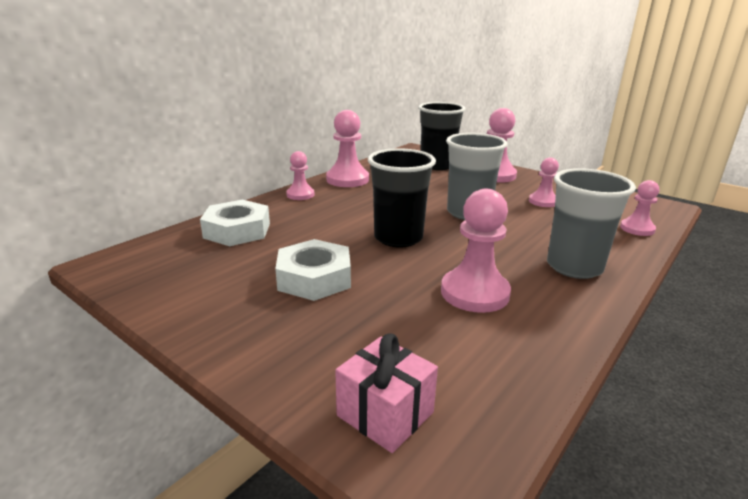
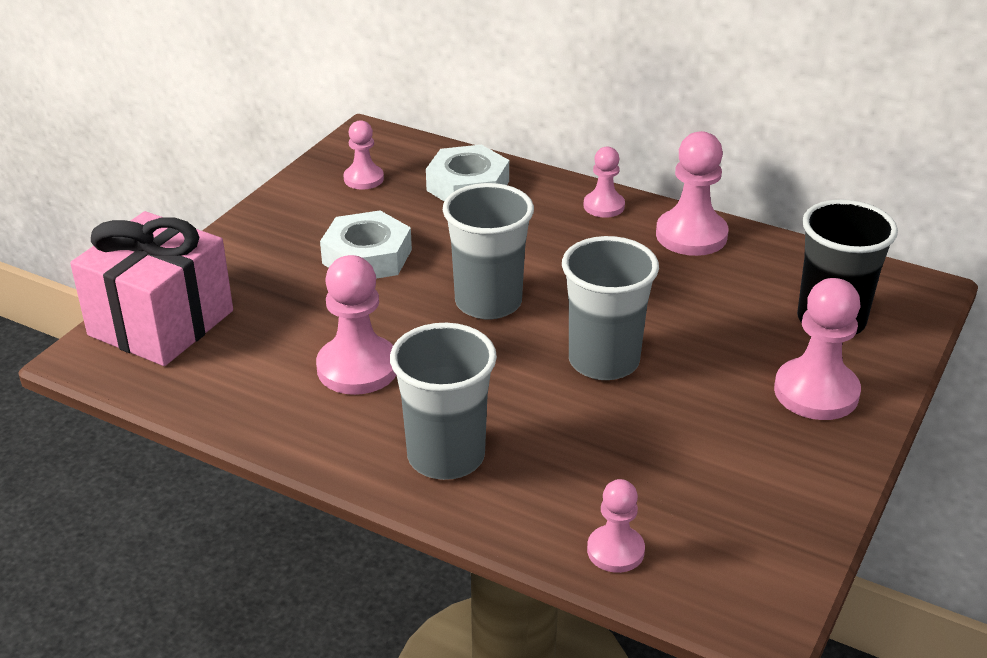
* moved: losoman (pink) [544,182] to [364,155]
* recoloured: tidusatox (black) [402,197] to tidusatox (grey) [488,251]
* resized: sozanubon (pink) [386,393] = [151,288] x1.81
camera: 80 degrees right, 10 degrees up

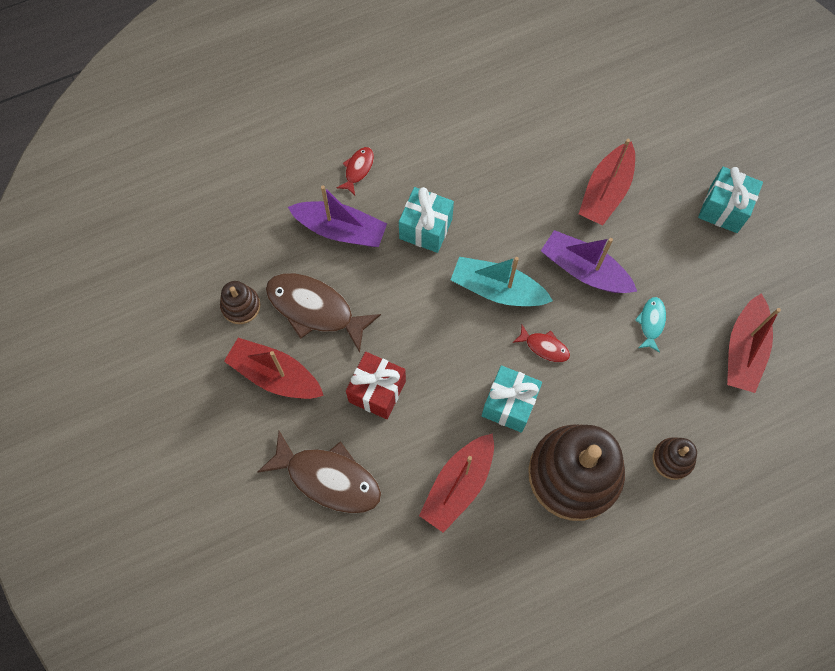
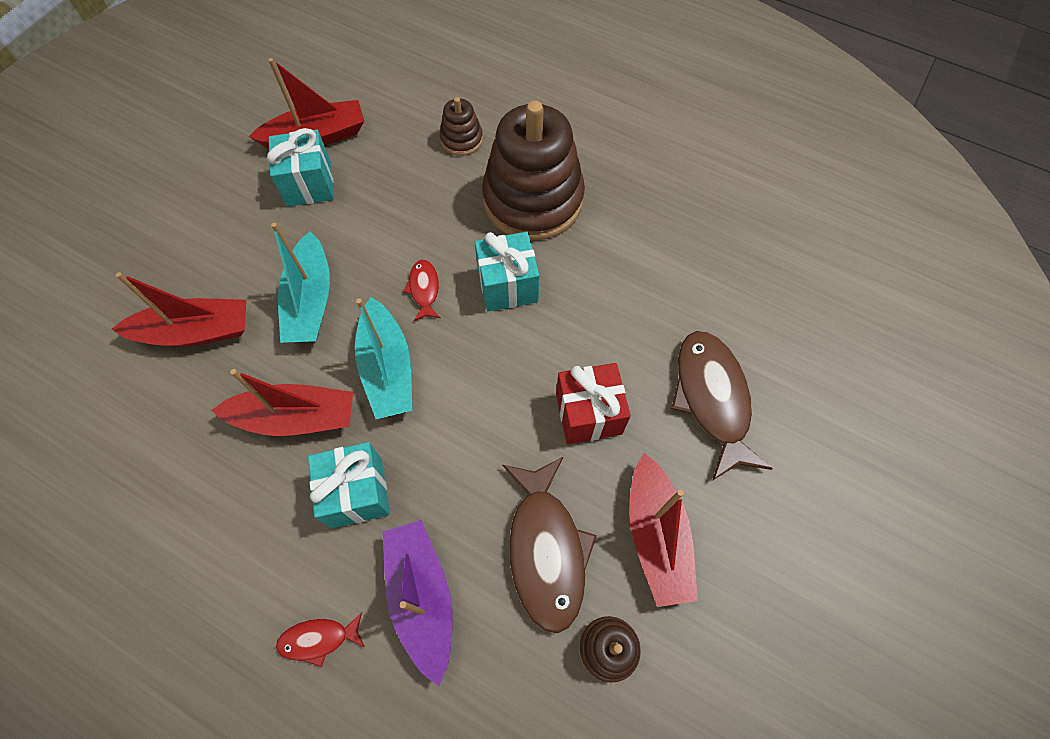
* removed: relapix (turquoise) [650,324]
* moved: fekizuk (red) [456,483] to [282,402]
* moved: sozanubon (turquoise) [730,200] to [300,167]
* recoloured: fekizuk (purple) [589,261] to fekizuk (turquoise) [300,283]
camera: 125 degrees left, 5 degrees down

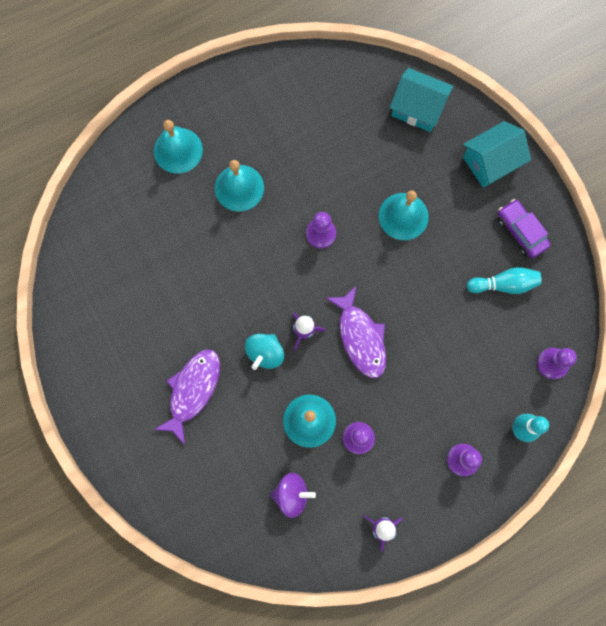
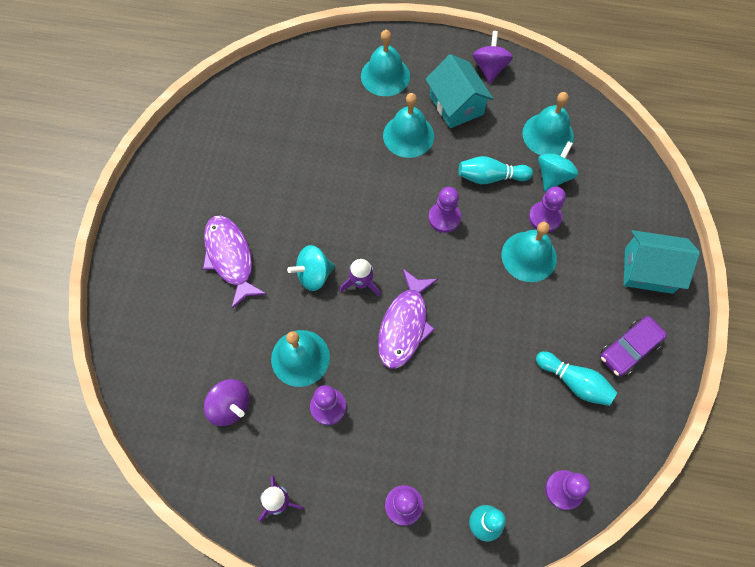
* added: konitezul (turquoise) [496,170]
* added: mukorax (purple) [493,57]
* added: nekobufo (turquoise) [548,123]
* added: losoman (purple) [547,209]
* added: mukorax (turquoise) [558,166]
* moved: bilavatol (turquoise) [421,100] to [459,91]
* turned: relapix (purple) [187,397] = [235,262] 90 degrees counterclockwise
* turned: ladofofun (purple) [524,228] = [633,346] 135 degrees counterclockwise
camera: 40 degrees right, 10 degrees down

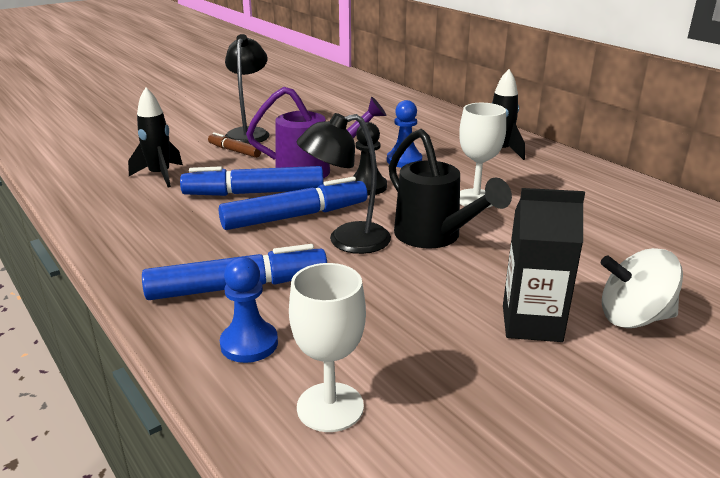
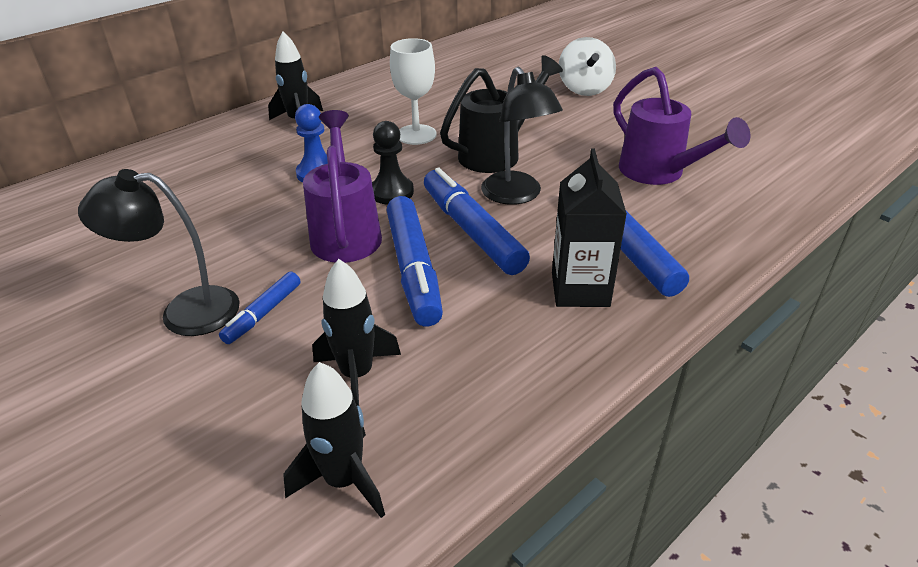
* removed: losoman (blue) [249,310]
* removed: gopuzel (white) [327,347]
* added: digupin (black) [334,440]
* added: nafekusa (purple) [681,126]
* moved: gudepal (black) [544,265] to [589,228]
* recoloured: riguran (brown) [234,145] to riguran (blue) [259,307]
camera: 95 degrees left, 10 degrees up

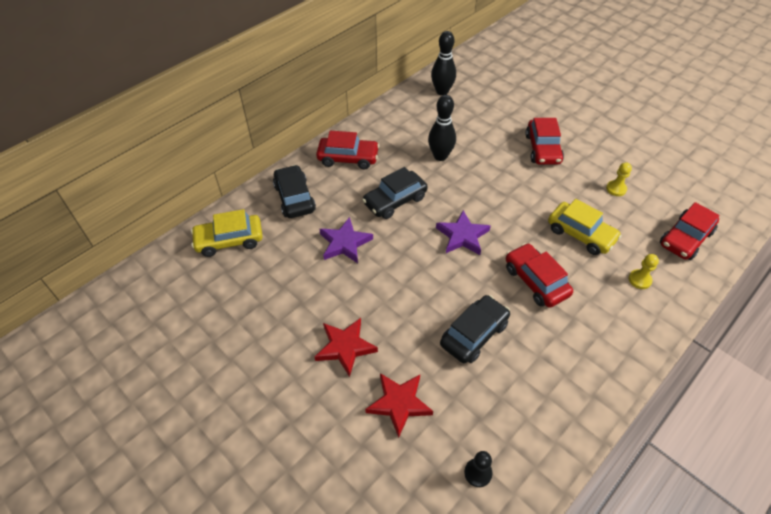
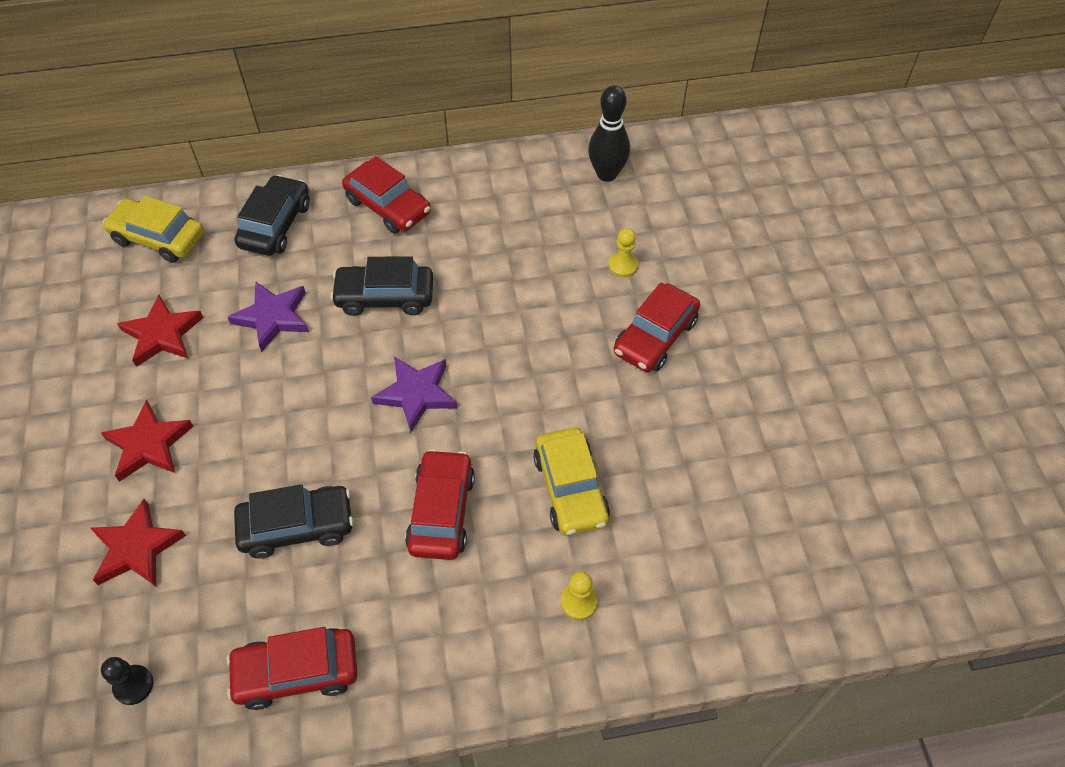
* removed: konitezul (black) [442,128]
* added: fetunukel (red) [160,331]
* moved: losoman (yellow) [619,179] to [623,253]
* moved: ladofofun (red) [690,231] to [291,668]
camera: 35 degrees right, 5 degrees up

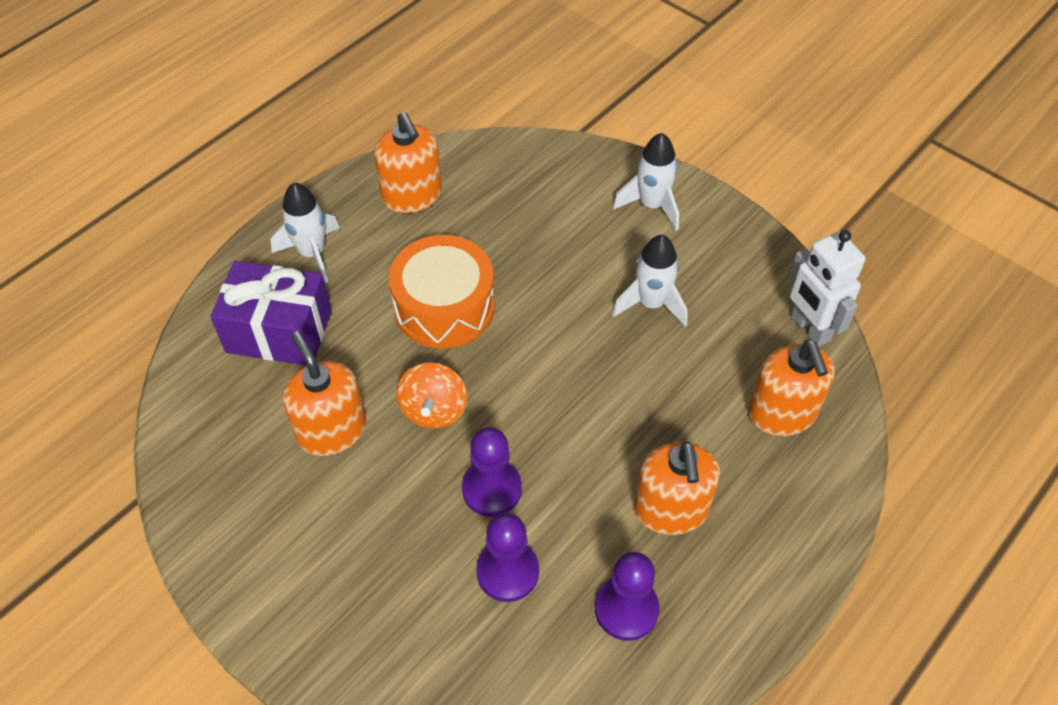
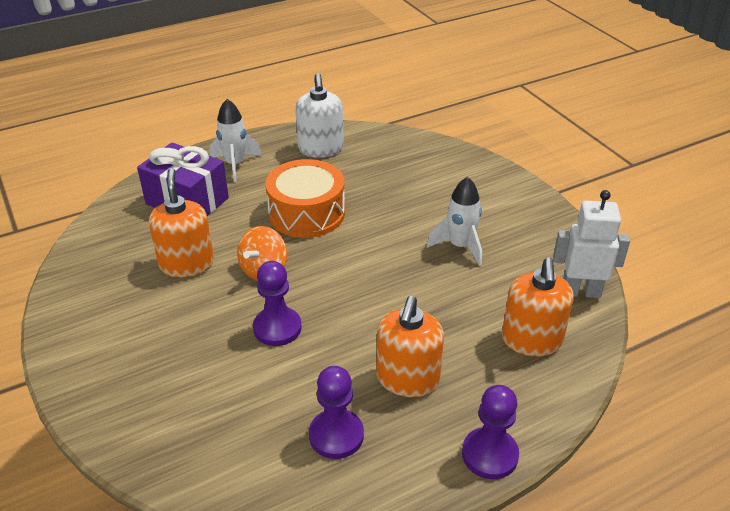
* removed: digupin (white) [645,182]
* moved: losoman (purple) [507,557] to [490,432]
* recoloured: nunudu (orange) [408,162] to nunudu (white) [319,115]
* turned: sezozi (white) [827,288] = [591,244] 105 degrees clockwise
camera: 20 degrees right, 15 degrees down

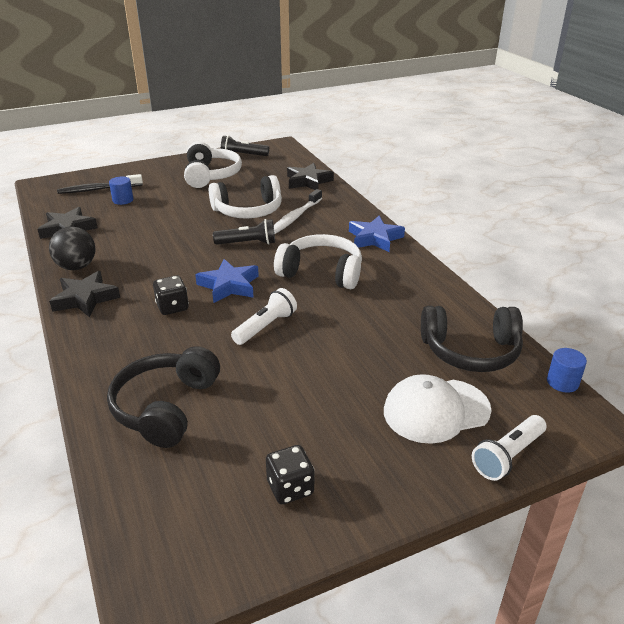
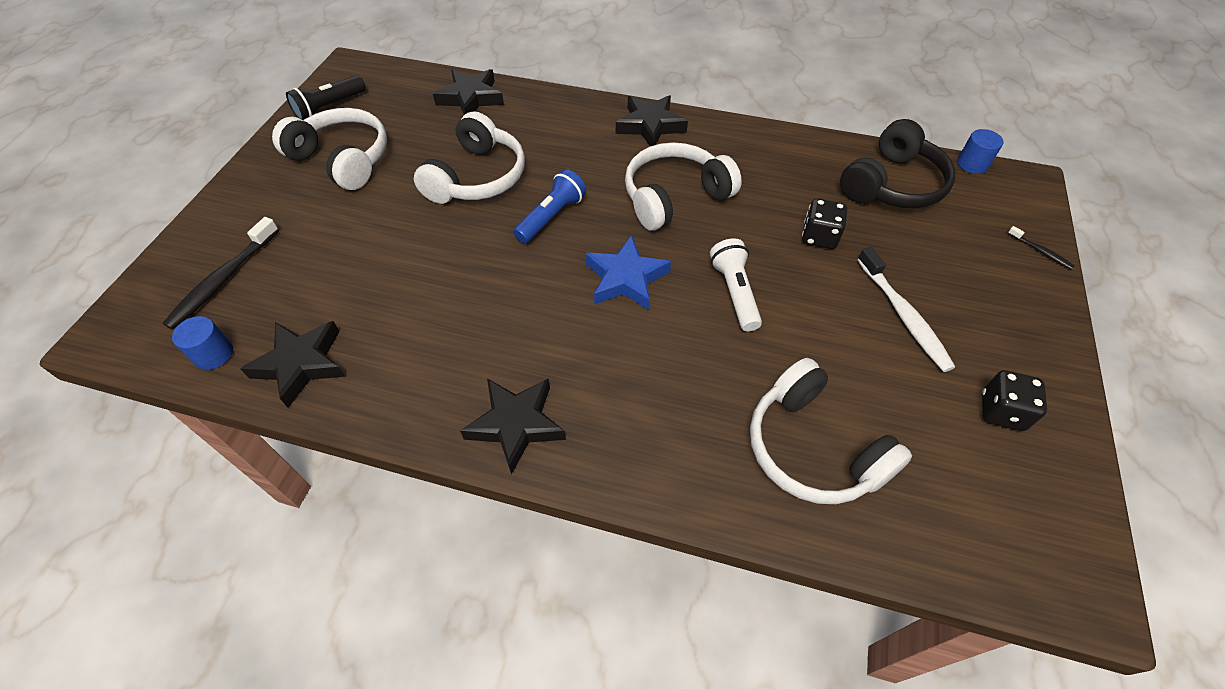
* removed: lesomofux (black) [72,248]
* removed: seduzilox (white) [438,409]
* moved: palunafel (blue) [121,191] to [202,343]
* moved: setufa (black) [171,295] to [824,224]
* moved: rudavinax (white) [298,211] to [906,309]
* replaced: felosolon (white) [509,448] to rudavinax (black) [1041,248]
* recoloured: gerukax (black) [163,397] to gerukax (white) [831,431]
* recoloured: felosolon (black) [244,232] to felosolon (blue) [549,206]
* recoloured: fetunukel (blue) [377,233] to fetunukel (black) [652,120]
camera: 50 degrees left, 20 degrees up

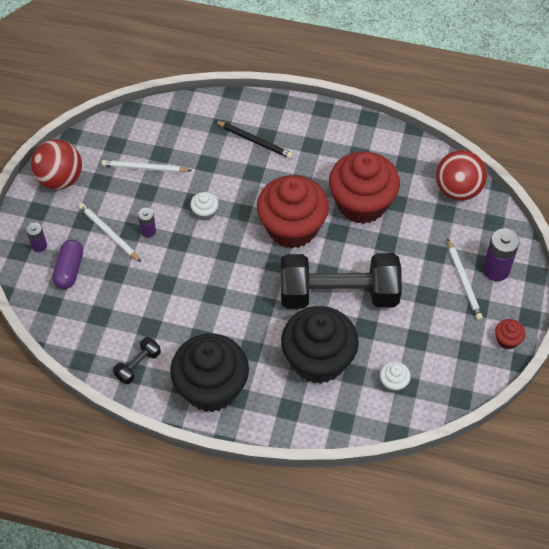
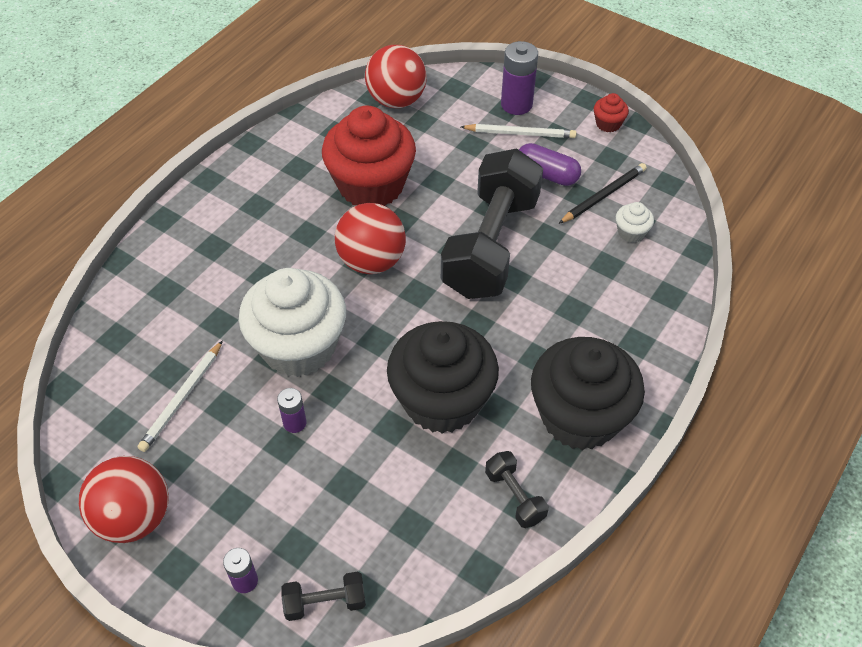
* removed: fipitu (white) [109,232]
* added: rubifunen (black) [323,596]
* moved: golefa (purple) [68,264] to [550,164]
* moved: fipitu (black) [254,140] to [602,193]
* moved: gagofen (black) [320,345] to [443,377]
* replaced: gagofen (red) [293,211] to lesomofux (red) [370,238]
* resized: gagofen (white) [204,206] = [292,322] x2.49
camera: 70 degrees left, 5 degrees down

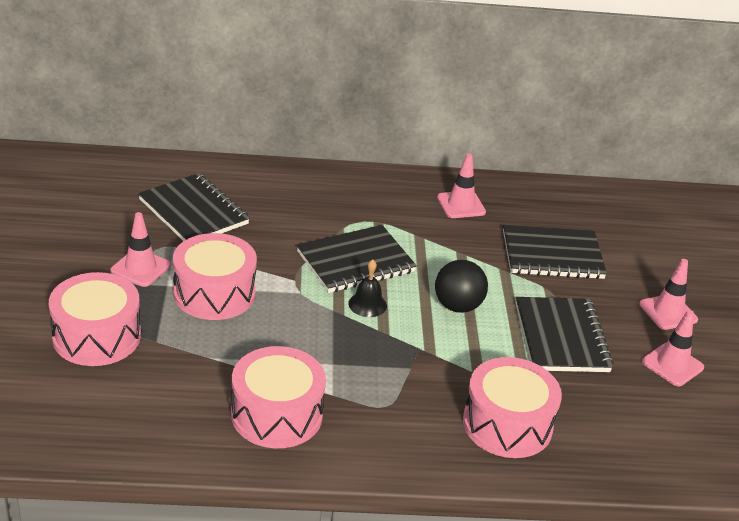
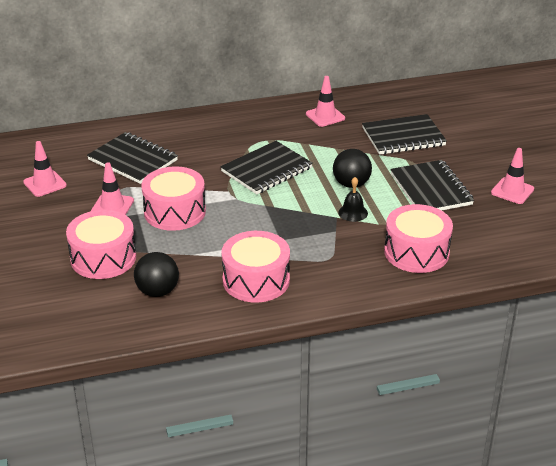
* added: lesomofux (black) [156,274]
* moved: nekobufo (black) [367,288] to [353,199]
* moved: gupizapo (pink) [668,294] to [45,169]
camera: 10 degrees left, 0 degrees up

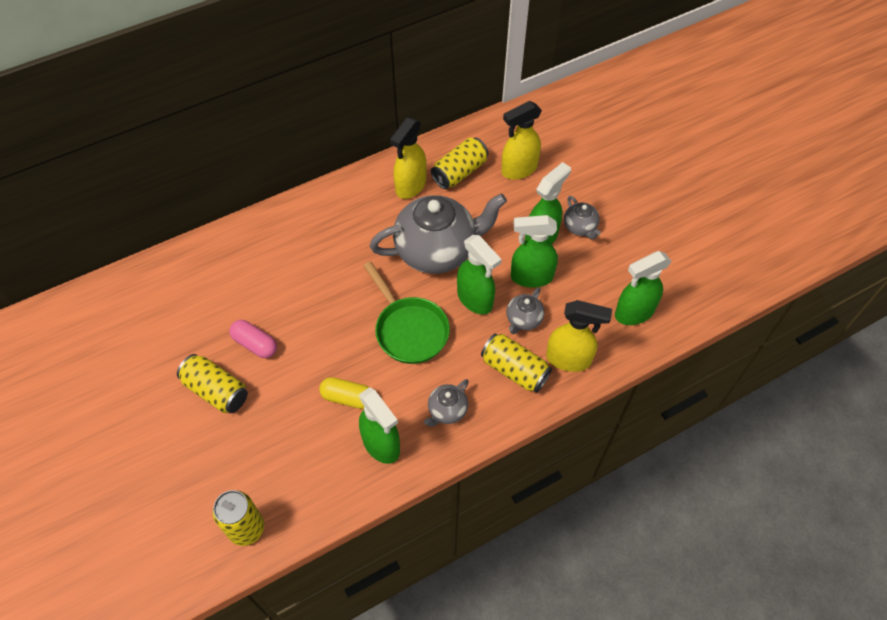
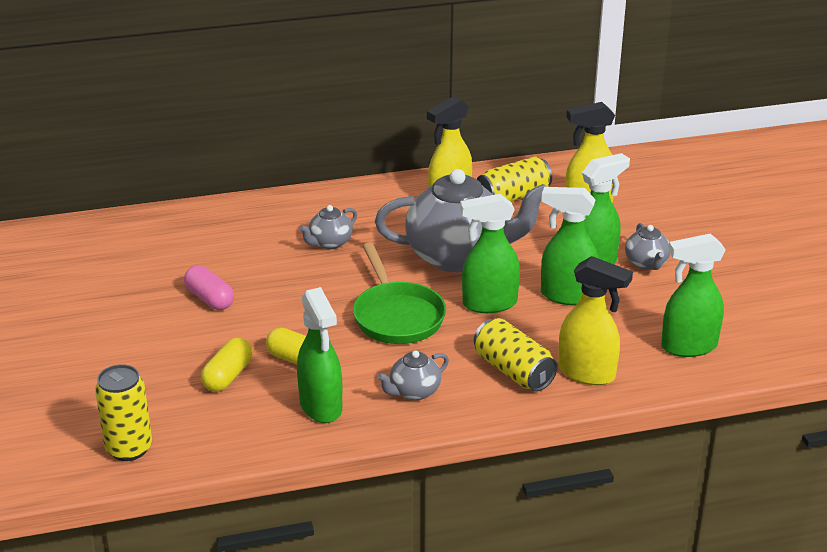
* removed: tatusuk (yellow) [212,383]
* added: golefa (yellow) [227,365]
* moved: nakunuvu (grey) [525,311] to [328,227]
* turned: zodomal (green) [479,275] = [490,253] 105 degrees clockwise
camera: 15 degrees right, 25 degrees down

